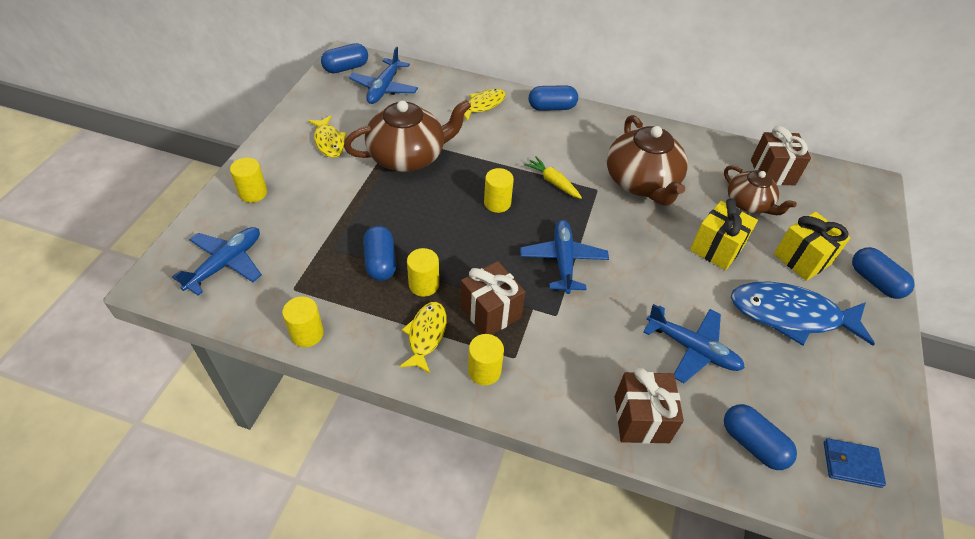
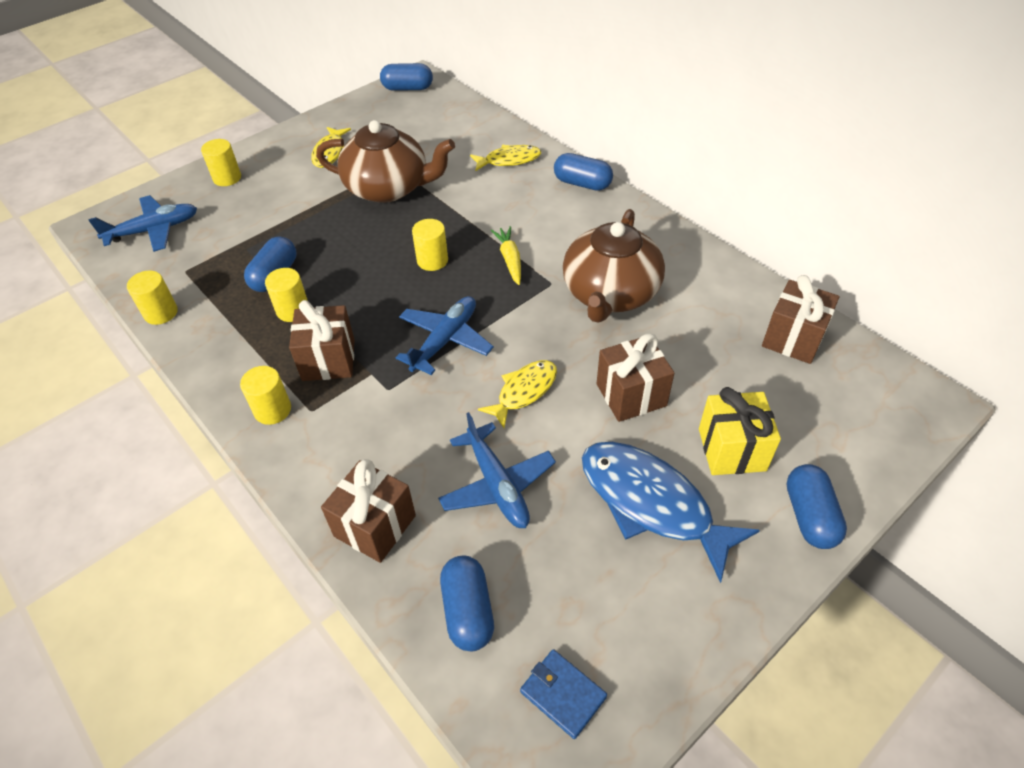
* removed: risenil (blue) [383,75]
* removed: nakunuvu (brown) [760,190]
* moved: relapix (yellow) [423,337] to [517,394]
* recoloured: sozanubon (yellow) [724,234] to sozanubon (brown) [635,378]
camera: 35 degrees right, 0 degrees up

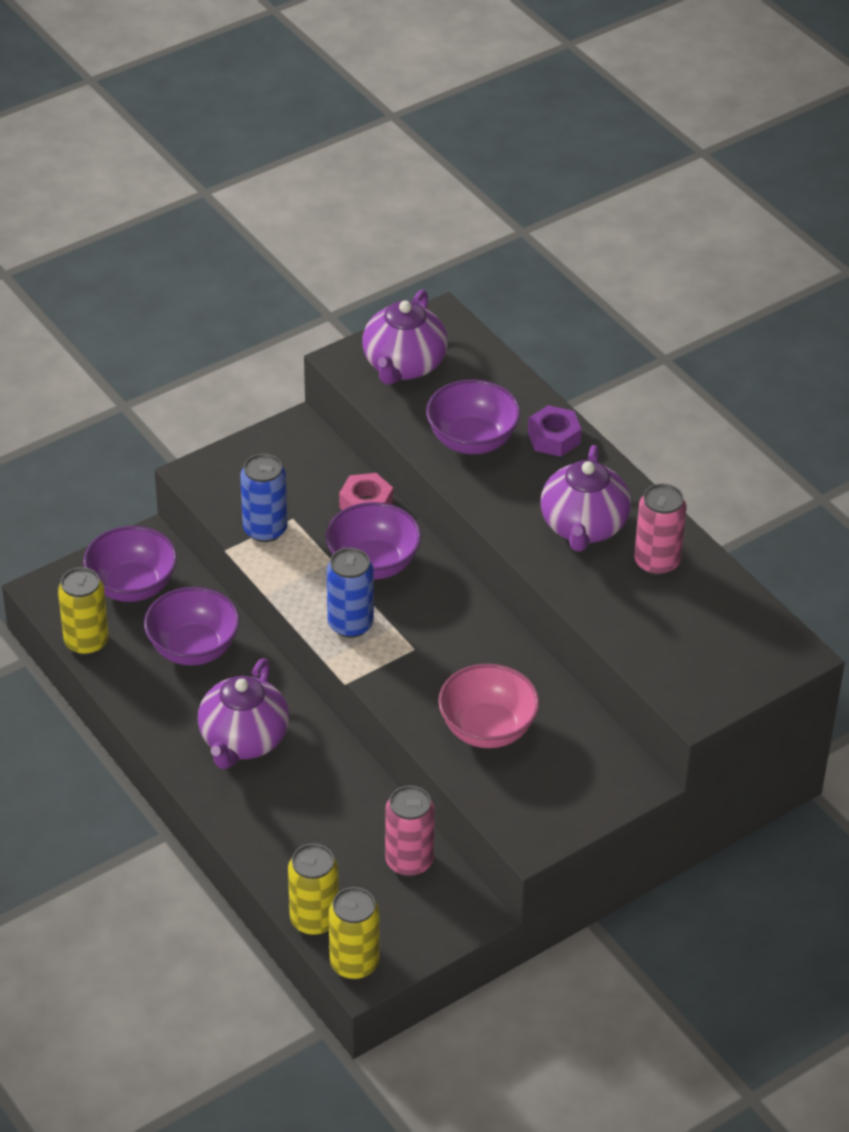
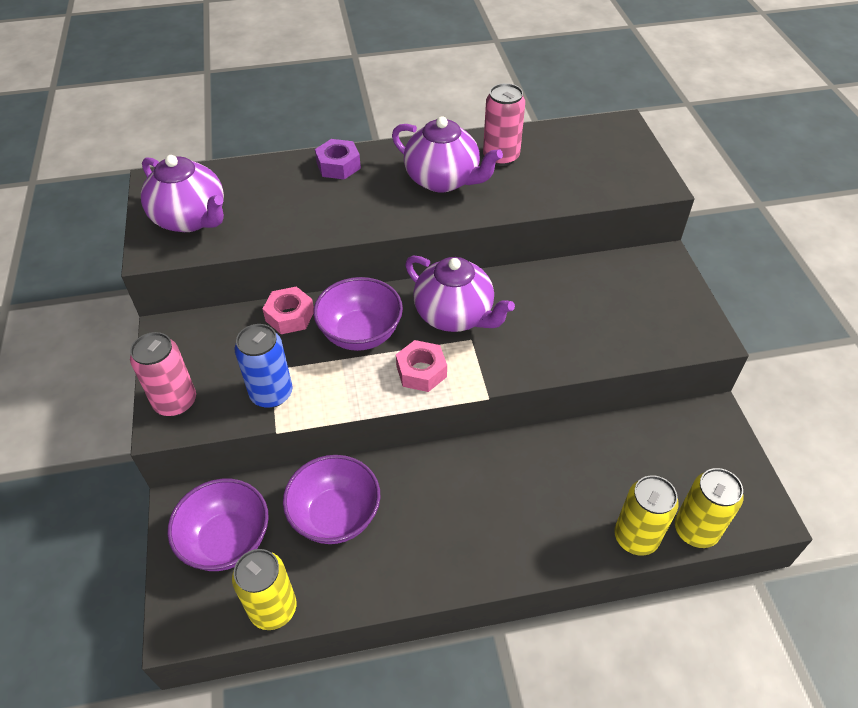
* removed: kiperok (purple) [473,416]
* removed: kiperok (pink) [489,706]
* moved: nakunuvu (purple) [243,714] to [460,293]
* moved: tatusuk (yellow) [354,933] to [646,515]
* moved: tatusuk (pink) [410,831] to [163,374]
* replaced: tatusuk (blue) [350,593] to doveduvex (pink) [421,366]
camera: 65 degrees left, 5 degrees up

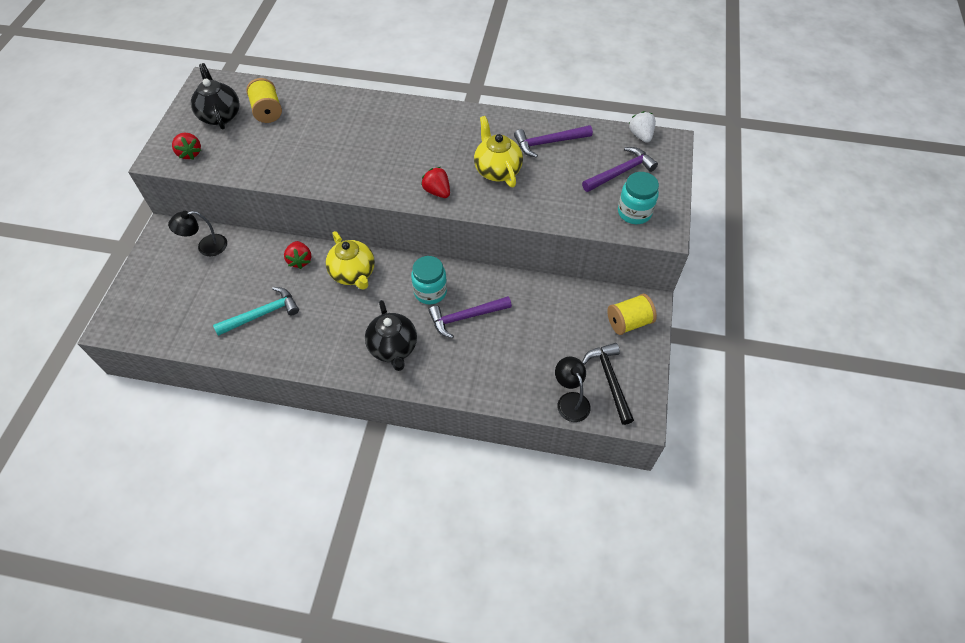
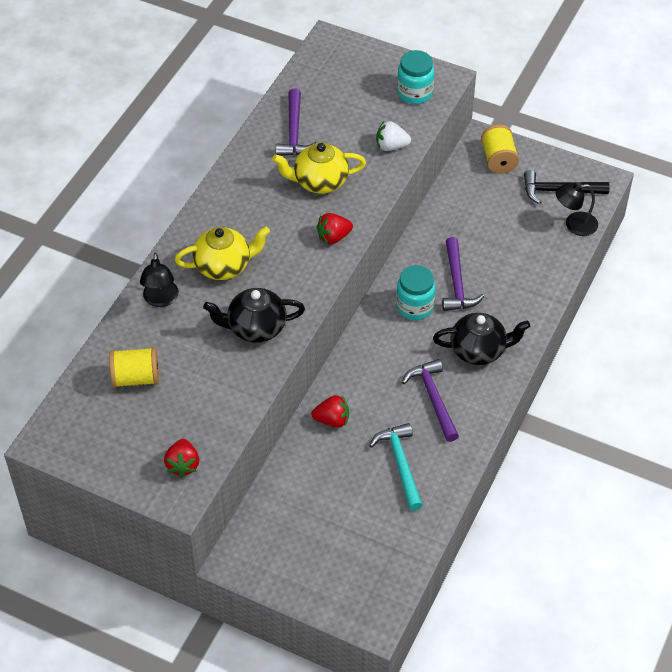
* moved: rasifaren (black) [197,233] to [159,279]
* moved: nakunuvu (black) [215,96] to [254,315]
* moved: nakunuvu (yellow) [350,260] to [222,253]
* moved: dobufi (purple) [620,169] to [430,400]
* moved: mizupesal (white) [642,127] to [393,136]
* turned: mizupesal (red) [186,146] = [181,458] 105 degrees clockwise
camera: 75 degrees left, 5 degrees down

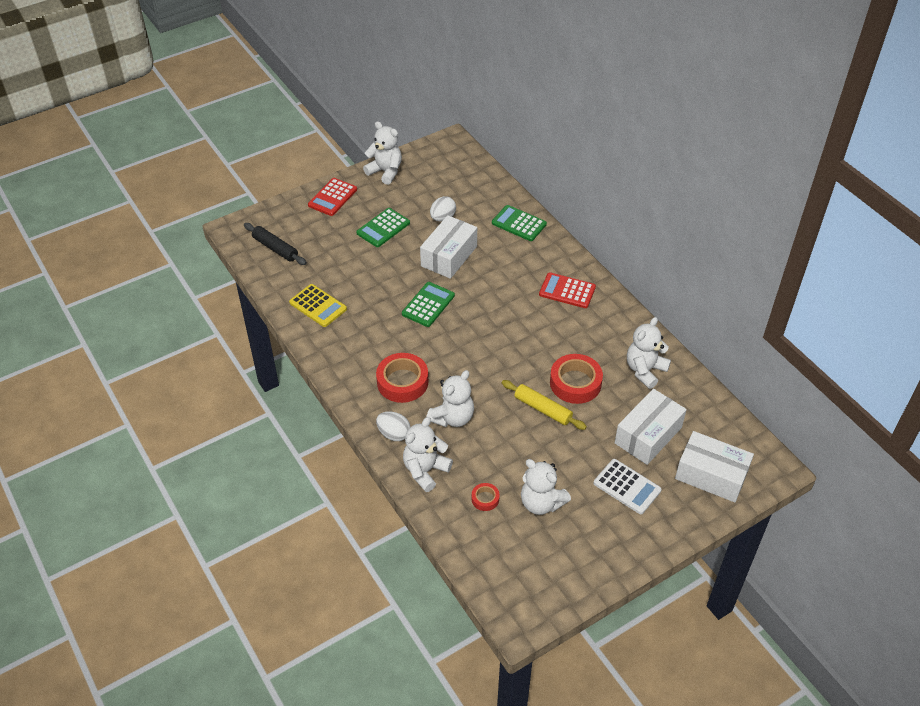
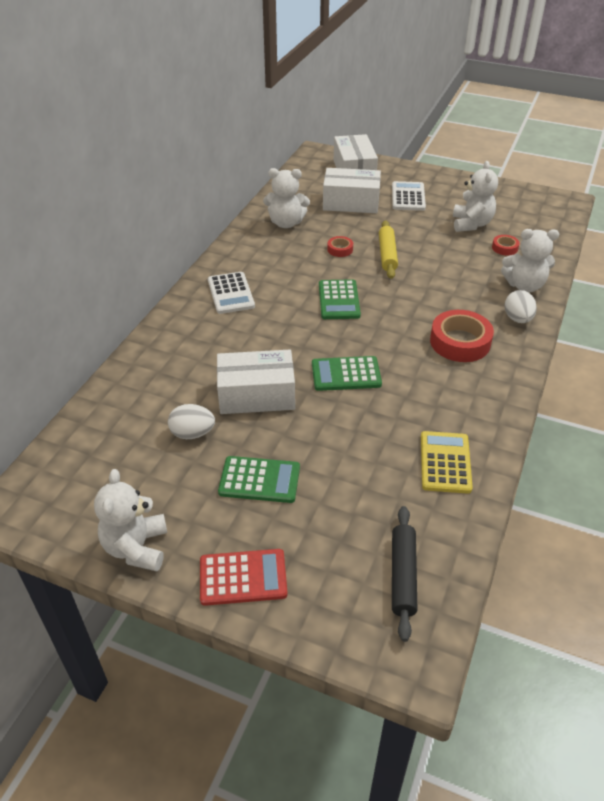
* removed: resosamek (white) [450,398]
* moved: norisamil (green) [519,223] to [340,299]
* recoloured: norisamil (red) [567,290] to norisamil (white) [231,293]
* resized: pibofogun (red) [576,379] = [340,246] x0.50
camera: 125 degrees left, 5 degrees down

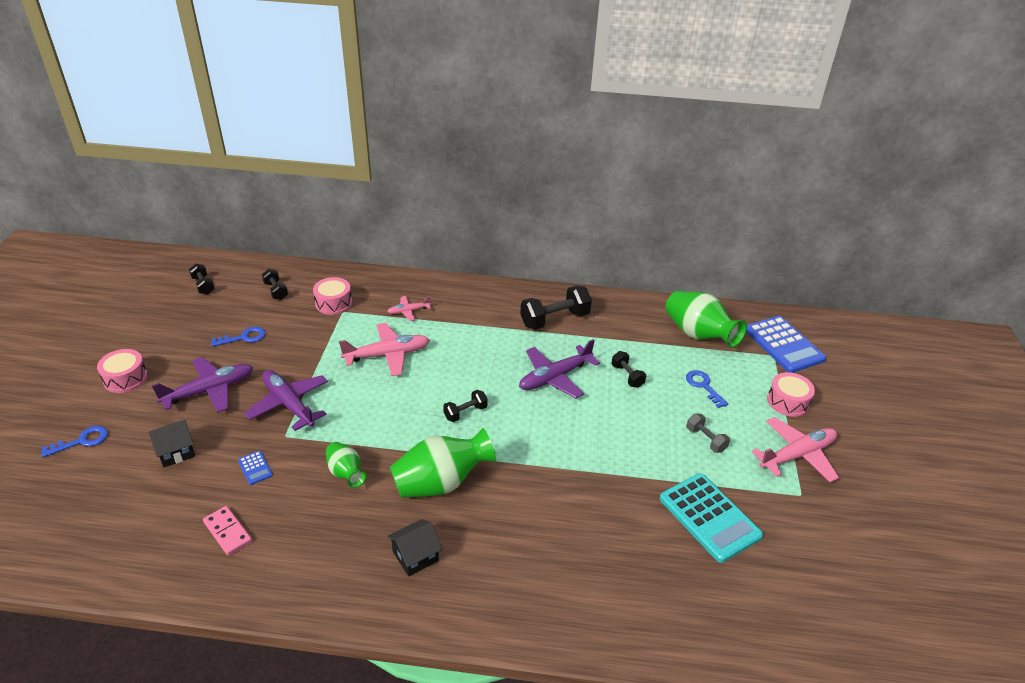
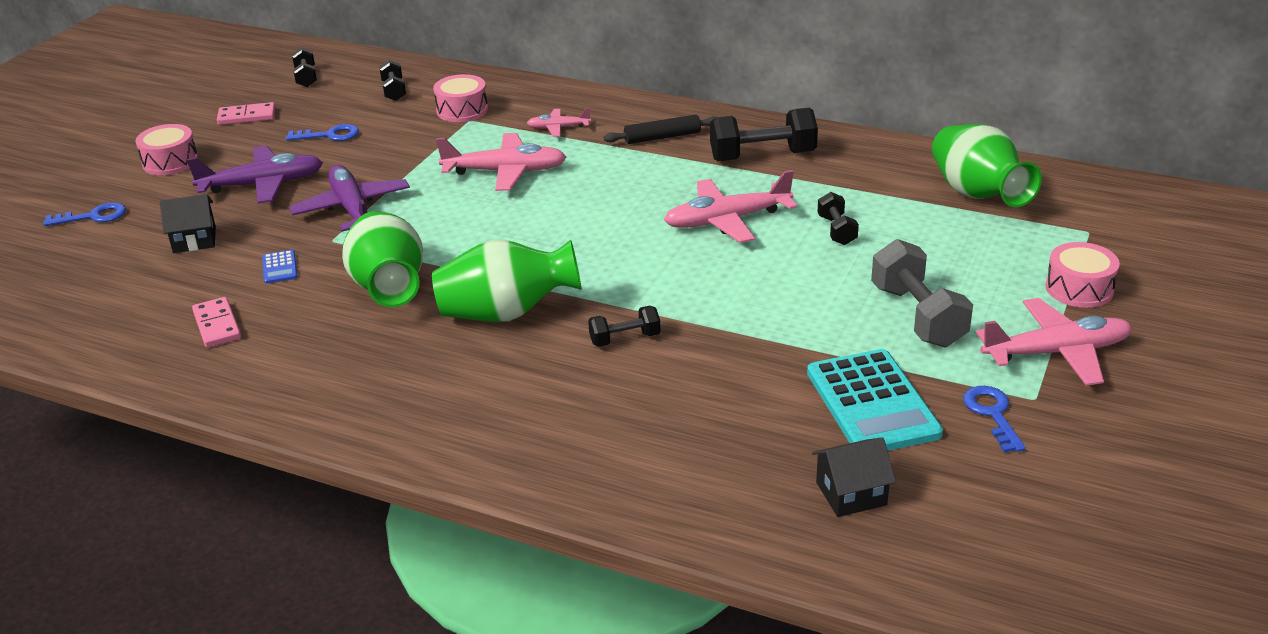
* removed: norisamil (blue) [786,344]
* added: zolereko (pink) [246,113]
* added: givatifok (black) [660,129]
* moved: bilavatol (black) [414,547] to [854,477]
* moved: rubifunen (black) [465,406] to [624,326]
* moved: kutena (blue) [707,389] to [994,419]
* recoloured: risenil (purple) [559,368] to risenil (pink) [730,206]
* resized: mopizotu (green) [346,465] = [382,259] x1.79
* resized: rubifunen (grey) [708,433] = [922,293] x1.82
camera: 20 degrees right, 5 degrees down

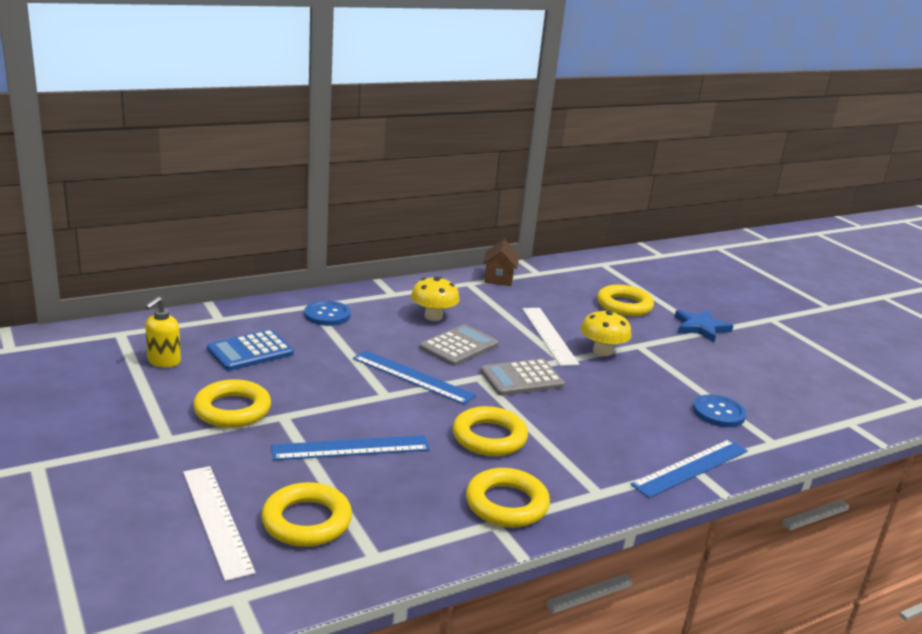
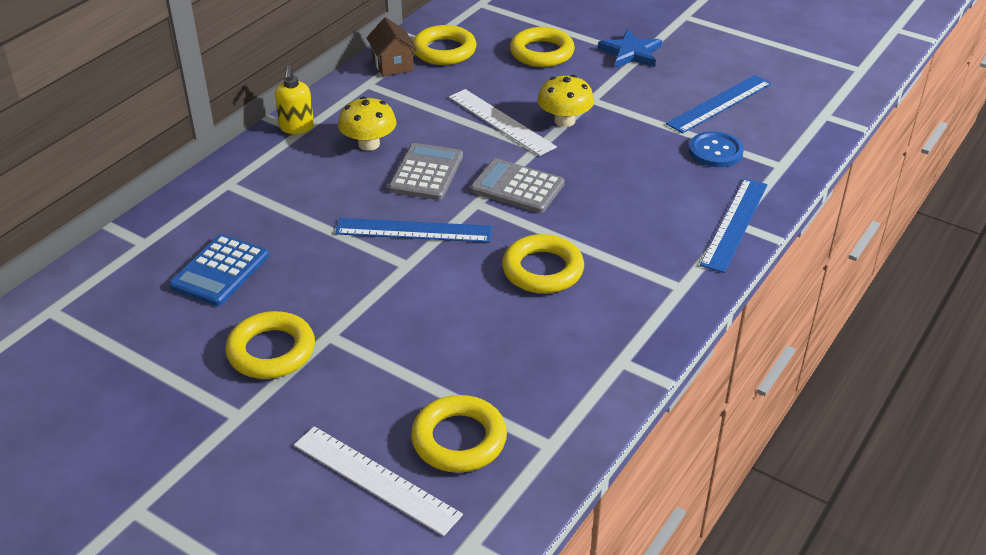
* removed: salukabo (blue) [327,313]
* moved: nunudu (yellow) [163,332] to [294,99]
* moved: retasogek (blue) [350,447] to [718,104]
* moved: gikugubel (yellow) [508,498] to [445,45]
* turned: norisamil (grey) [522,377] = [517,186] 75 degrees clockwise
camera: 25 degrees left, 15 degrees up

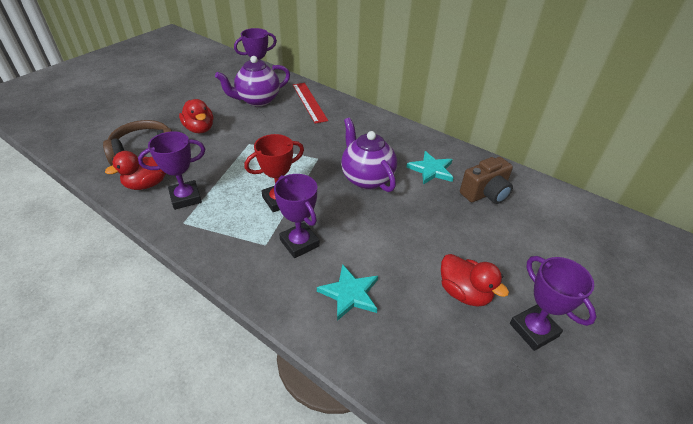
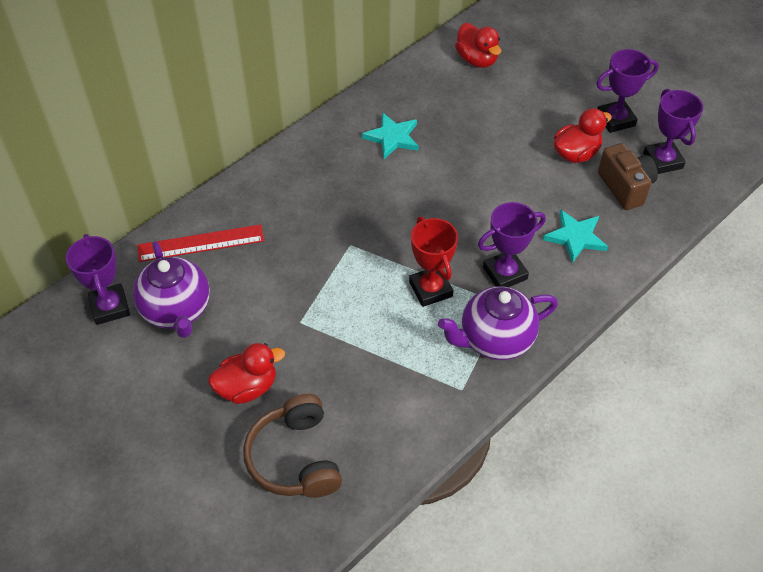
* moved: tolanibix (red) [135,170] to [478,45]
* moved: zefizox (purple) [171,170] to [673,131]
* moved: nakunuvu (purple) [369,155] to [498,323]
* moved: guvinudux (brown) [486,180] to [628,176]
camera: 80 degrees left, 10 degrees up

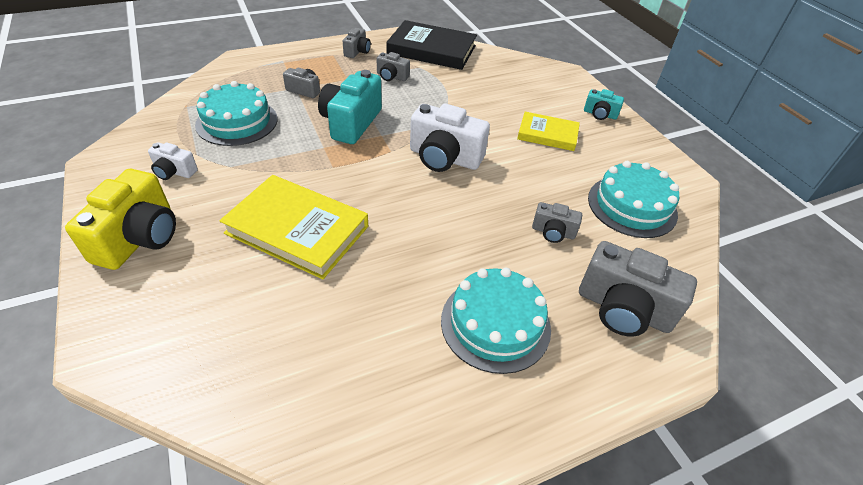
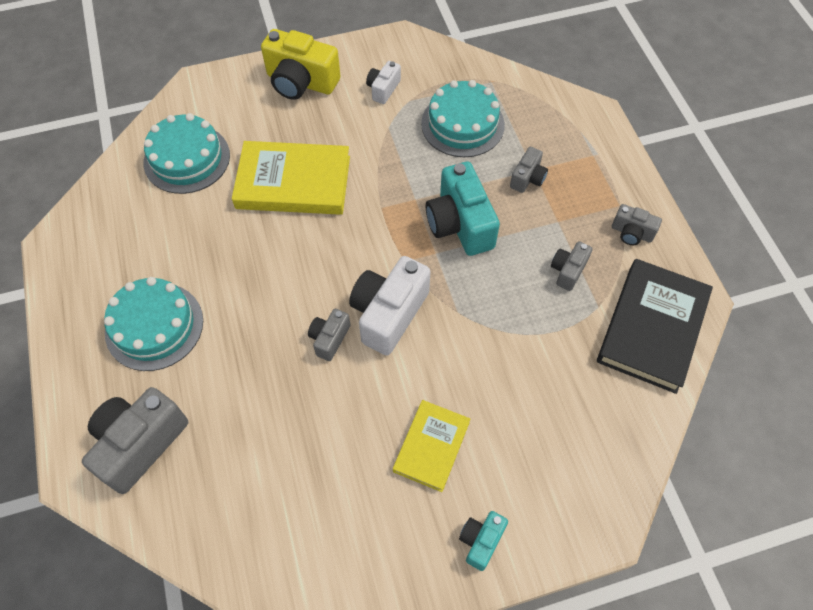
* moved: guvinudux (grey) [557,222] to [329,335]
* moved: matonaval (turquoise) [633,199] to [186,153]
* turned: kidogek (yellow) [293,227] = [291,178] 60 degrees clockwise
* turned: guvinudux (turquoise) [350,107] = [463,209] 135 degrees counterclockwise
camera: 100 degrees right, 15 degrees up

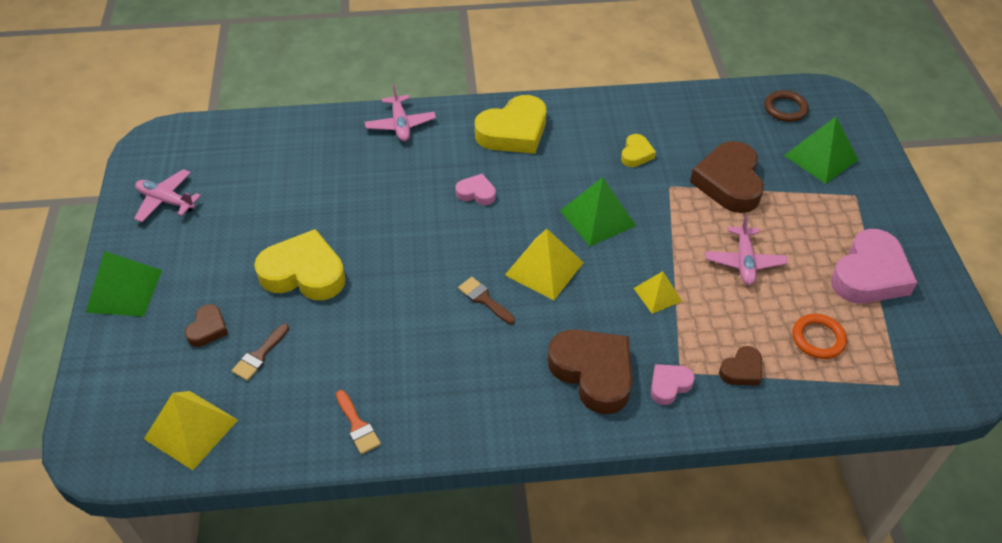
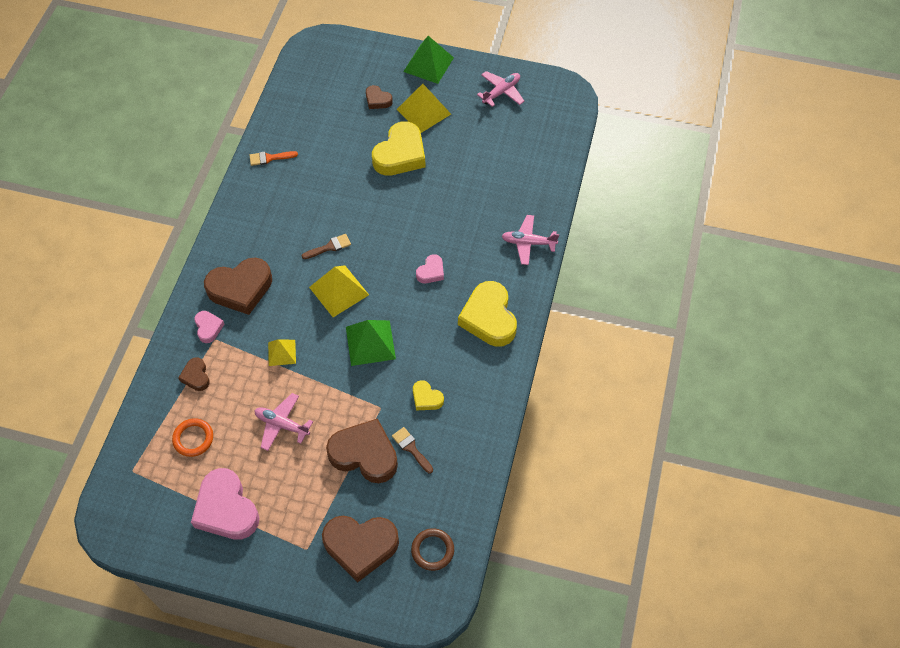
* moved: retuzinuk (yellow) [191,430] to [423,108]
* moved: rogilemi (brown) [260,352] to [412,450]
* replaced: retuzinuk (green) [821,150] to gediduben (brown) [360,549]
camera: 110 degrees right, 10 degrees up

